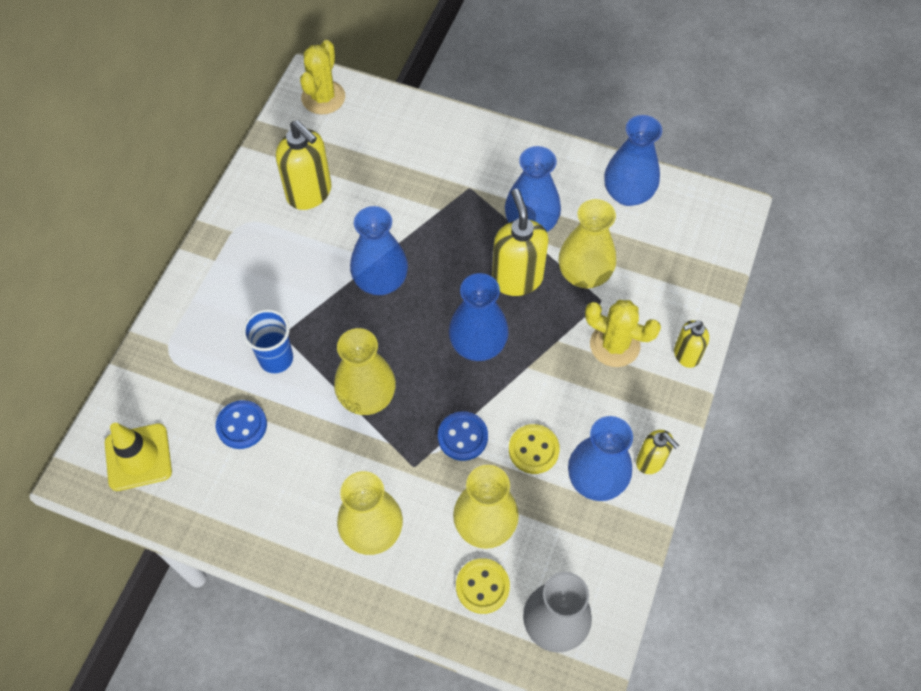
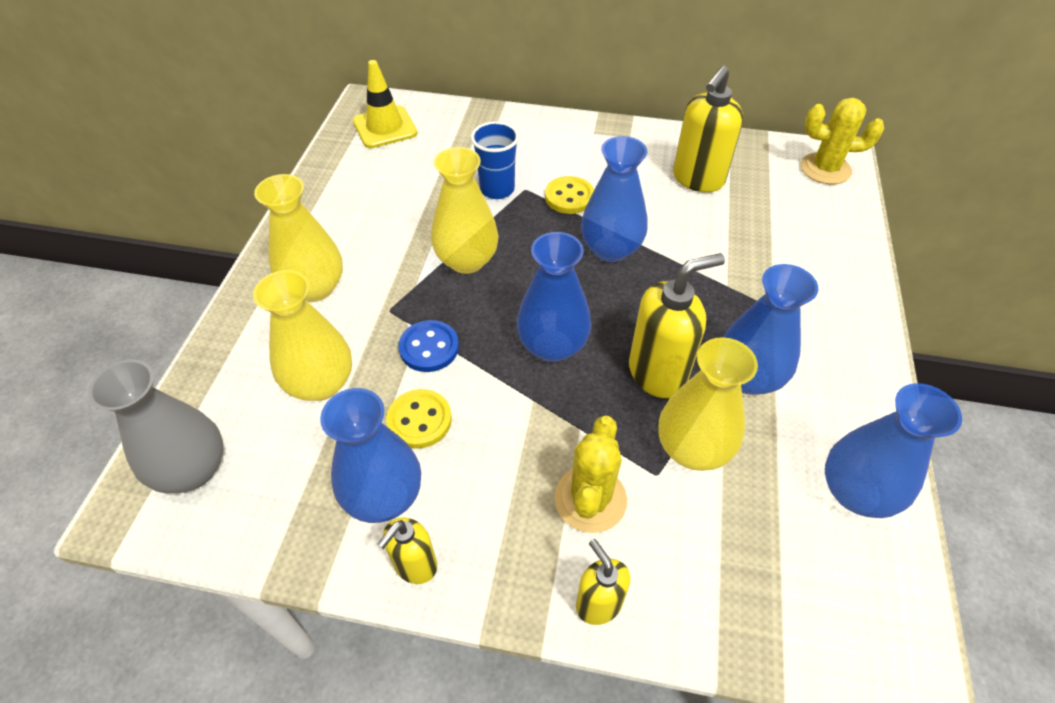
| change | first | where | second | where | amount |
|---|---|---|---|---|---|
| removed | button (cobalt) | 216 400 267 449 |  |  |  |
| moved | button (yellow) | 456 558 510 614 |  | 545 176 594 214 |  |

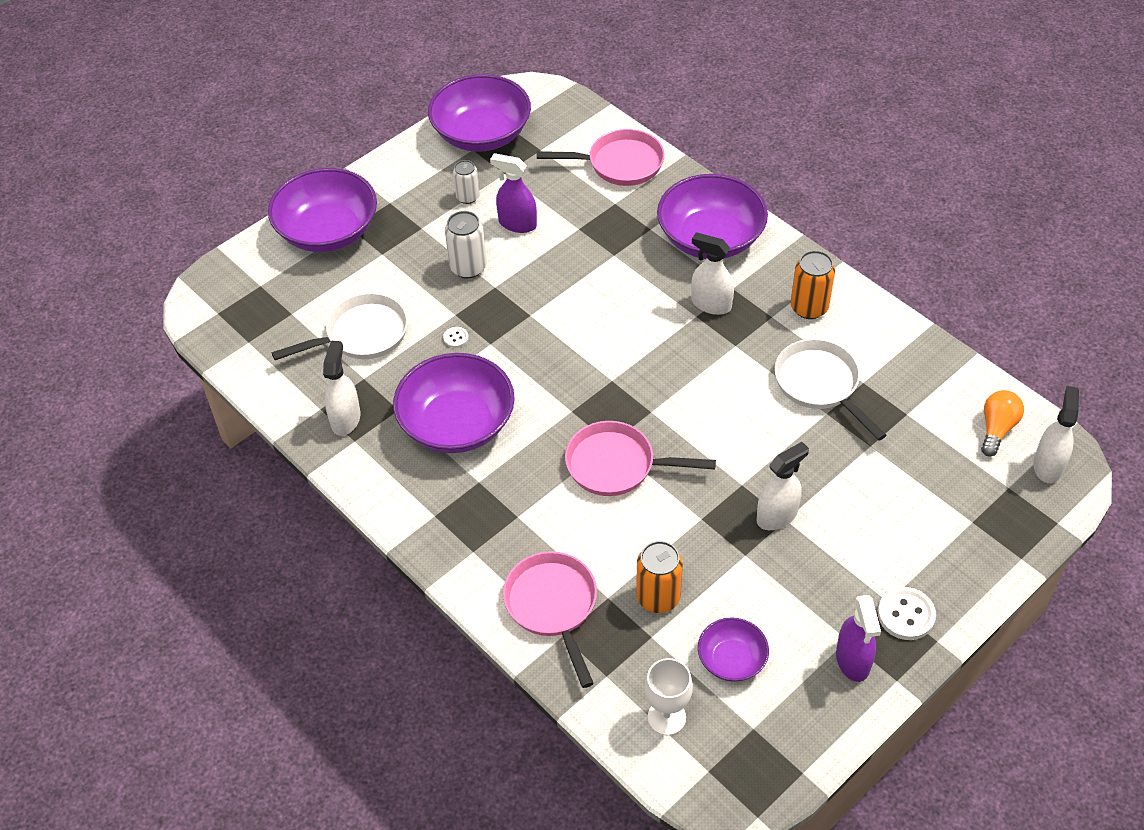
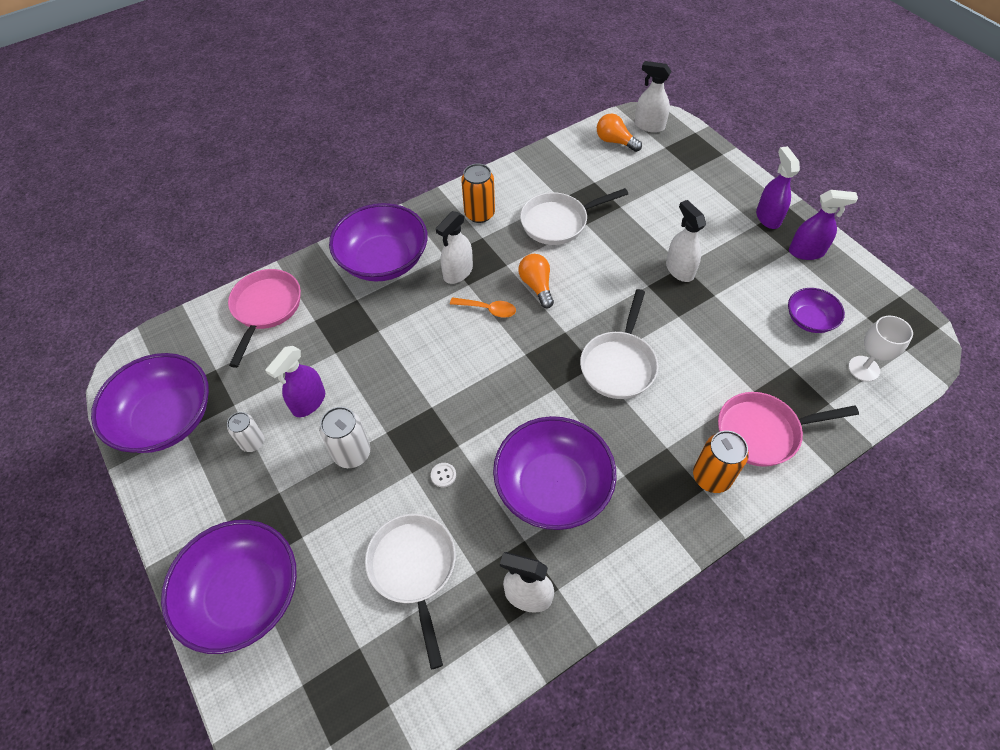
| change | first | where | second | where | amount |
|---|---|---|---|---|---|
| recoloured | pan (pink) | 565 421 716 496 | pan (white) | 580 289 658 399 |  |
| moved | tin (orange) | 636 541 683 613 |  | 693 430 749 493 |  |
| replaced | button (white) | 878 587 936 640 | spray cleaner (royal purple) | 756 146 800 229 |  |
| added |  |  | bulb (orange) | 518 254 554 308 |  |
| added |  |  | teaspoon (orange) | 450 297 516 318 |  |

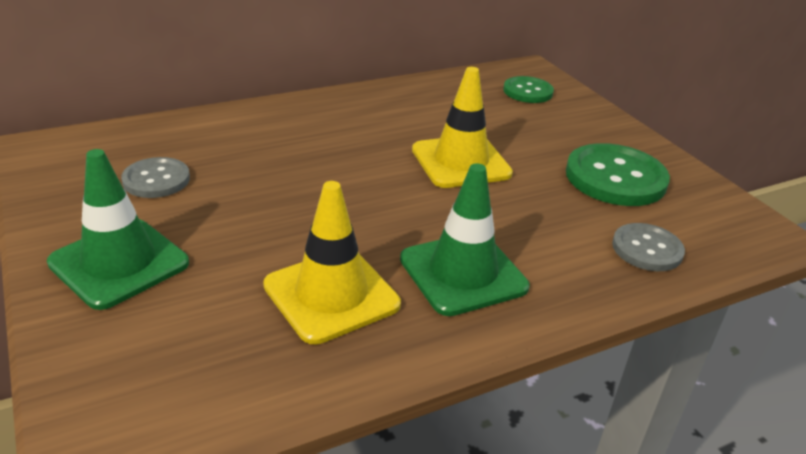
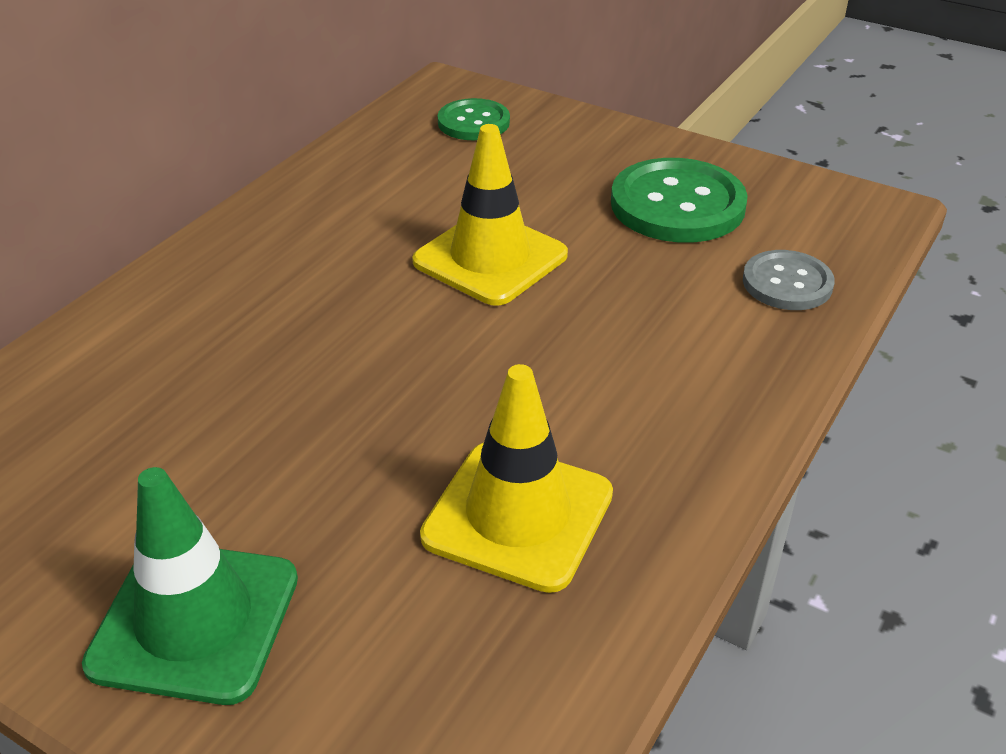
| change | first | where | second | where | amount |
|---|---|---|---|---|---|
| removed | button (ash-grey) | 121 157 190 198 |  |  |  |
| removed | traffic cone (emerald) | 400 163 530 316 |  |  |  |

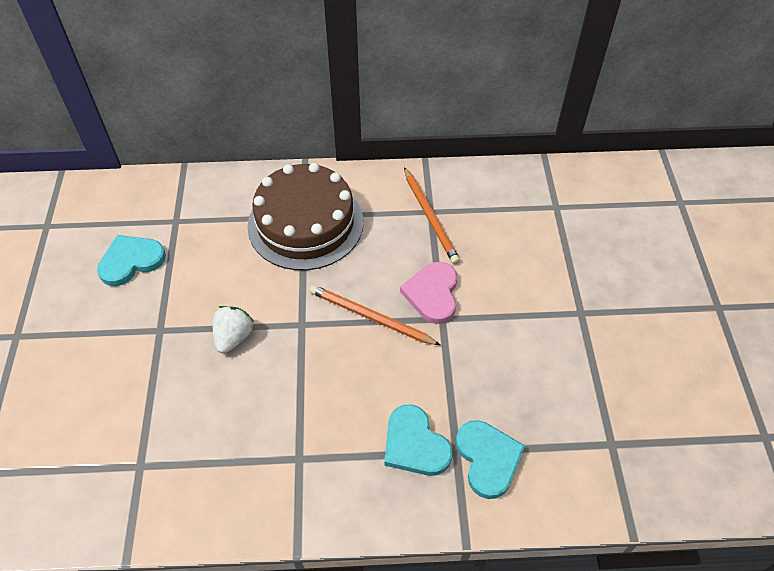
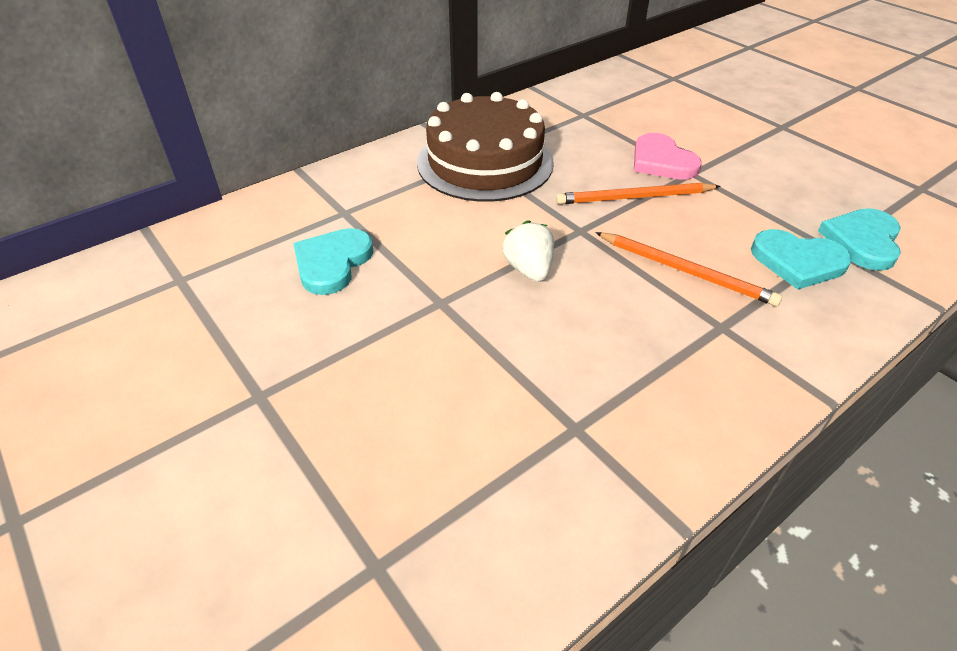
| change | first | where | second | where | amount |
|---|---|---|---|---|---|
| moved | pencil (orange) | 404 167 460 264 |  | 595 232 782 306 |  |
| turned | love heart (teal) | 456 420 525 499 |  | 818 208 901 271 | 105 degrees counterclockwise |

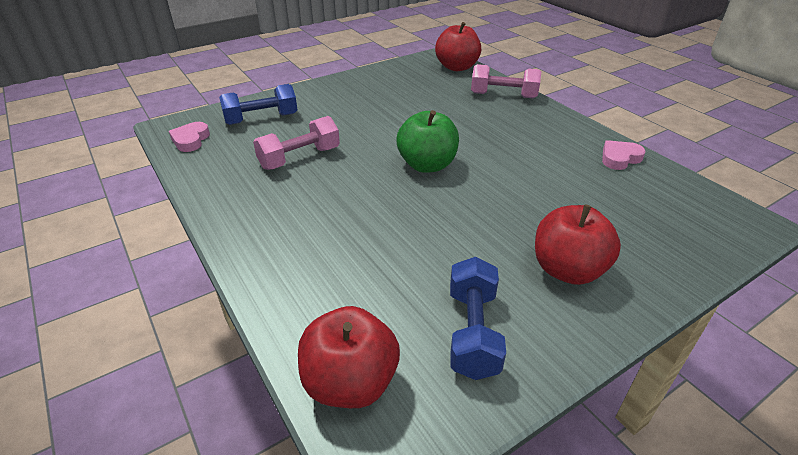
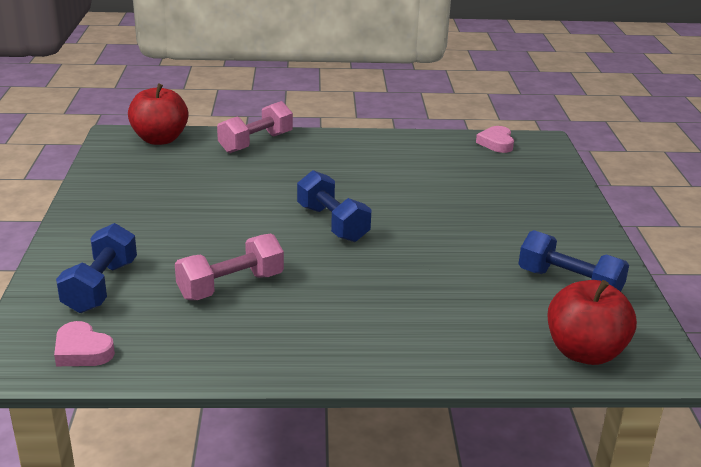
| change | first | where | second | where | amount |
|---|---|---|---|---|---|
| replaced | toy apple (emerald) | 397 110 459 173 | dumbbell (cobalt) | 297 170 372 242 |  |
| turned | dumbbell (pink) | 253 116 340 170 |  | 175 233 284 300 | 60 degrees clockwise |
| moved | love heart (pink) | 602 140 646 170 |  | 476 126 514 153 |  |
| removed | toy apple (crimson) | 535 204 621 285 |  |  |  |

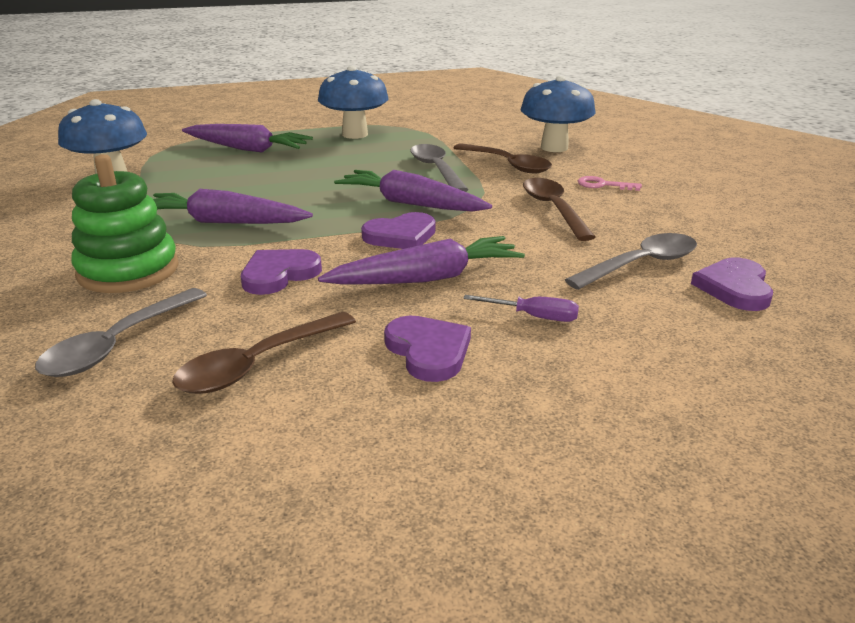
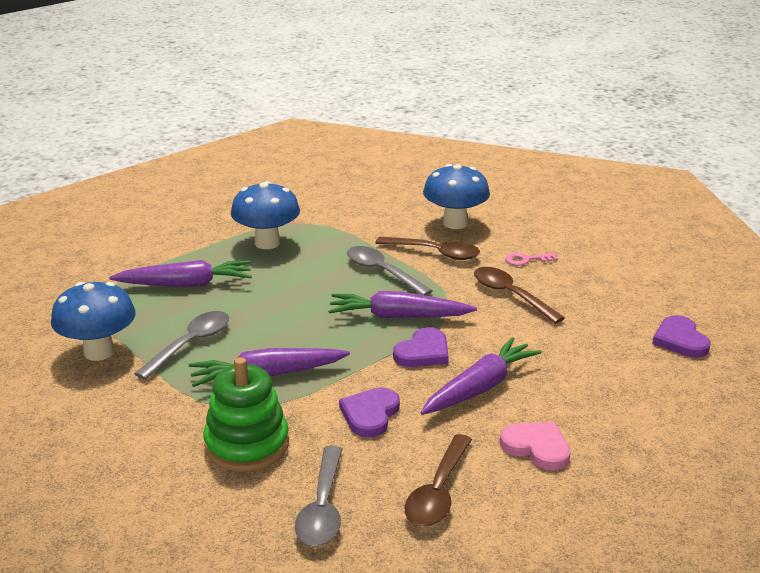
| change | first | where | second | where | amount |
|---|---|---|---|---|---|
| moved | teaspoon (ash-grey) | 565 233 697 290 |  | 134 311 229 380 |  |
| removed | flat screwdriver (royal purple) | 463 295 579 322 |  |  |  |
| recoloured | love heart (royal purple) | 384 316 471 382 | love heart (pink) | 500 422 570 470 |  |

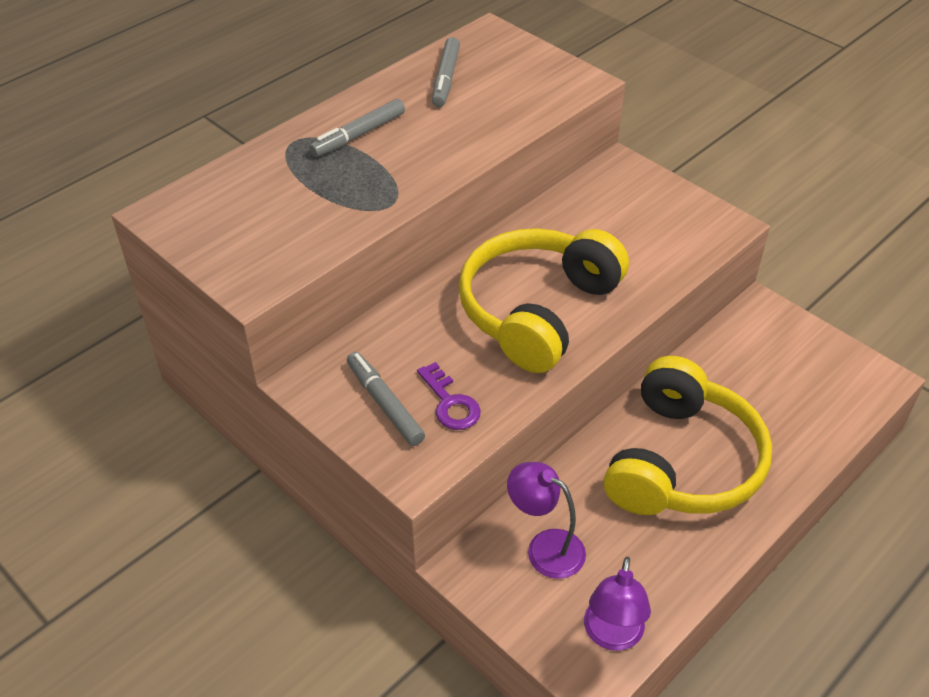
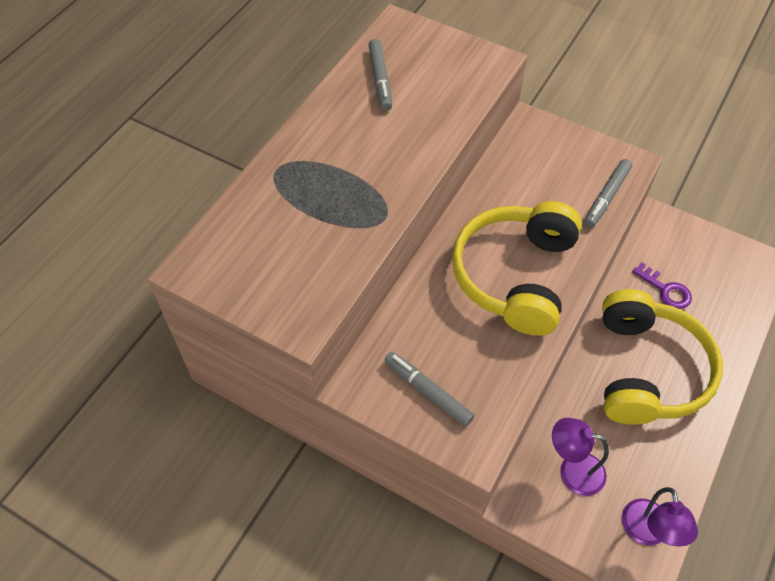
| change | first | where | second | where | amount |
|---|---|---|---|---|---|
| moved | marker (ash-grey) | 309 99 405 157 |  | 584 159 632 228 |  |
| moved | latchkey (royal purple) | 417 362 481 430 |  | 632 262 692 309 |  |

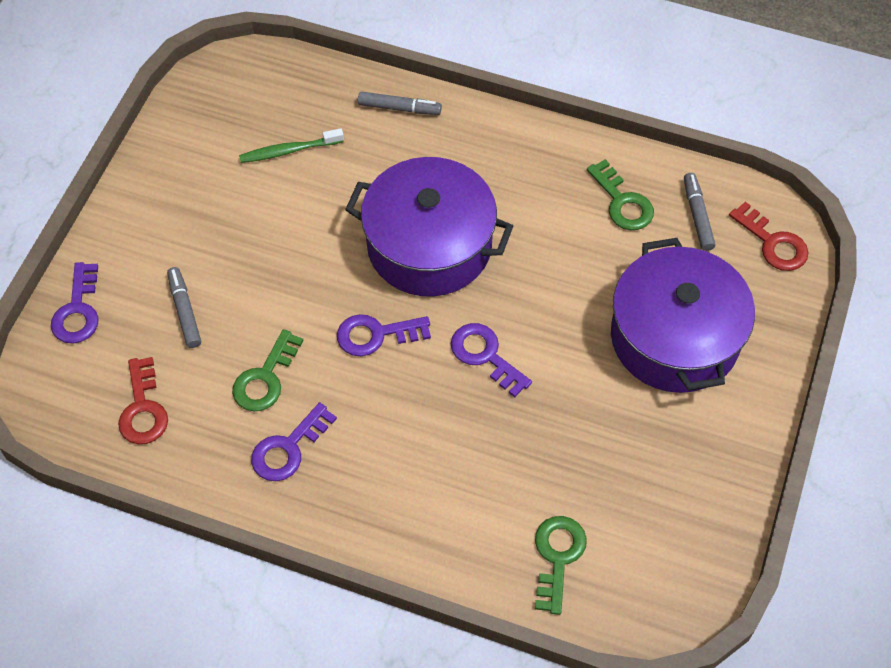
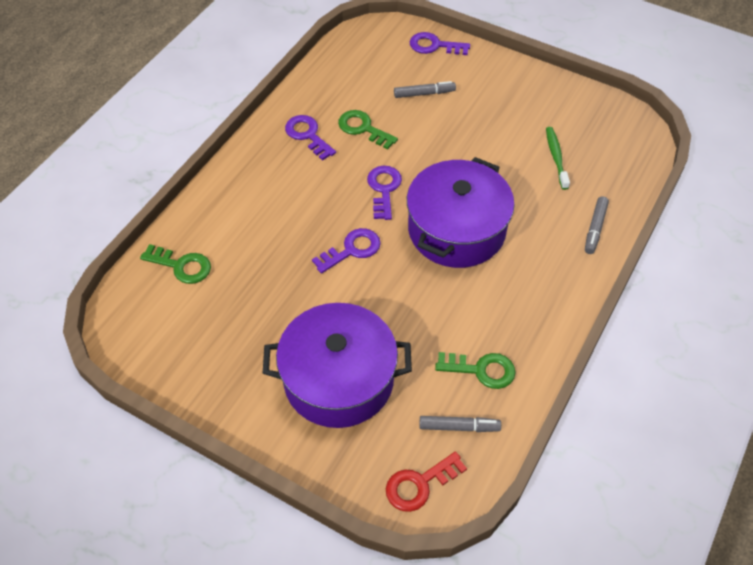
| change | first | where | second | where | amount |
|---|---|---|---|---|---|
| turned | latchkey (emerald) | 587 159 654 230 |  | 435 352 516 389 | 150 degrees counterclockwise |
| removed | latchkey (crimson) | 118 357 168 444 |  |  |  |

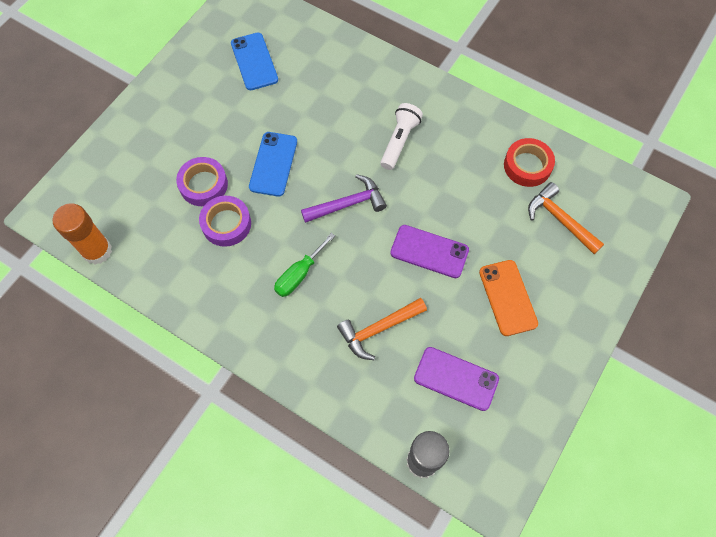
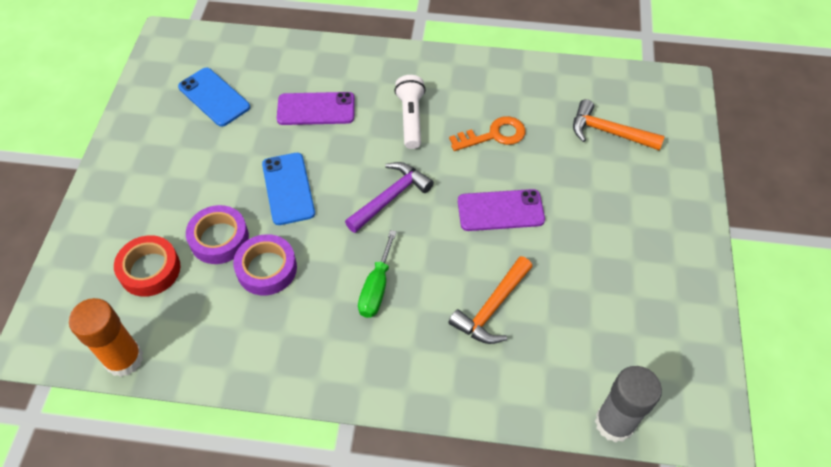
| change | first | where | second | where | amount |
|---|---|---|---|---|---|
| moved | roll of tape (crimson) | 504 138 555 187 |  | 114 235 180 297 |  |
| removed | smartphone (orange) | 479 260 538 336 |  |  |  |
| moved | smartphone (royal purple) | 414 347 499 411 |  | 277 92 355 125 |  |
| added |  |  | latchkey (orange) | 449 116 526 151 |  |

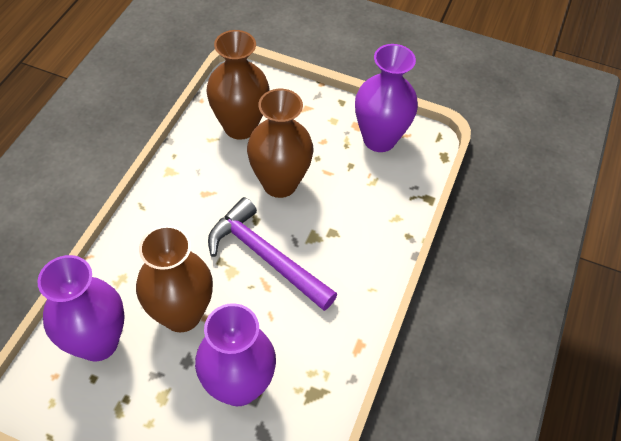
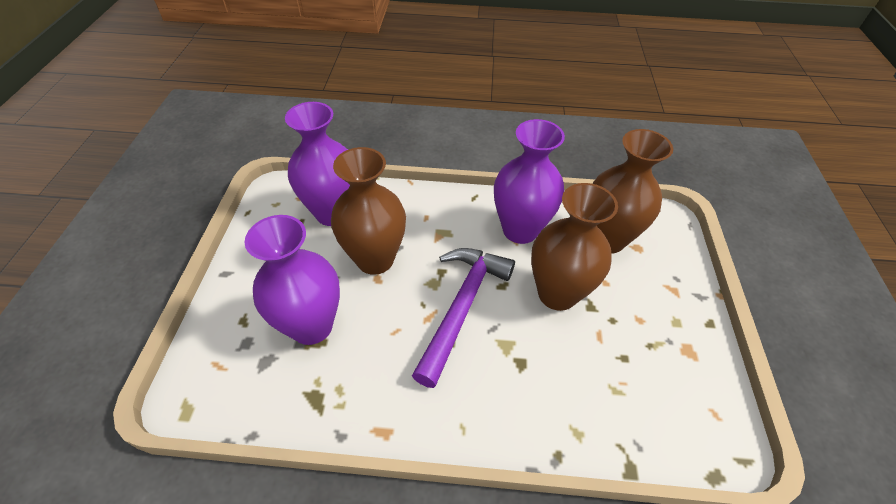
| change | first | where | second | where | amount |
|---|---|---|---|---|---|
| moved | flower vase (royal purple) | 355 44 418 152 |  | 494 119 565 244 |  |

